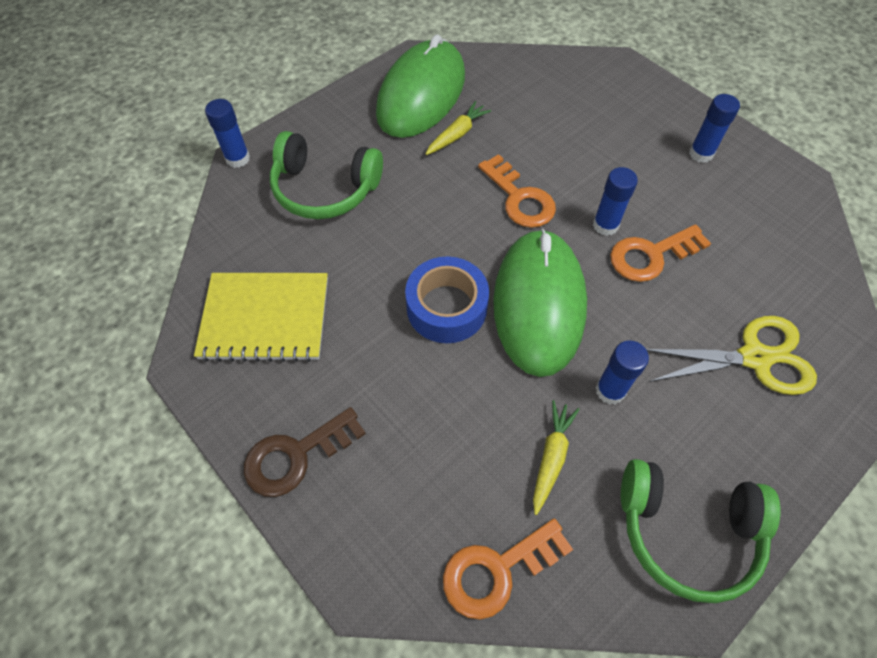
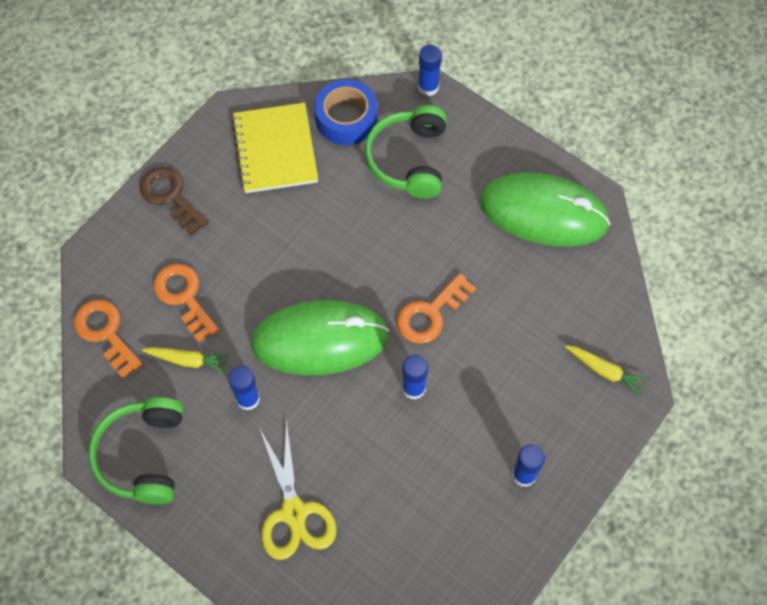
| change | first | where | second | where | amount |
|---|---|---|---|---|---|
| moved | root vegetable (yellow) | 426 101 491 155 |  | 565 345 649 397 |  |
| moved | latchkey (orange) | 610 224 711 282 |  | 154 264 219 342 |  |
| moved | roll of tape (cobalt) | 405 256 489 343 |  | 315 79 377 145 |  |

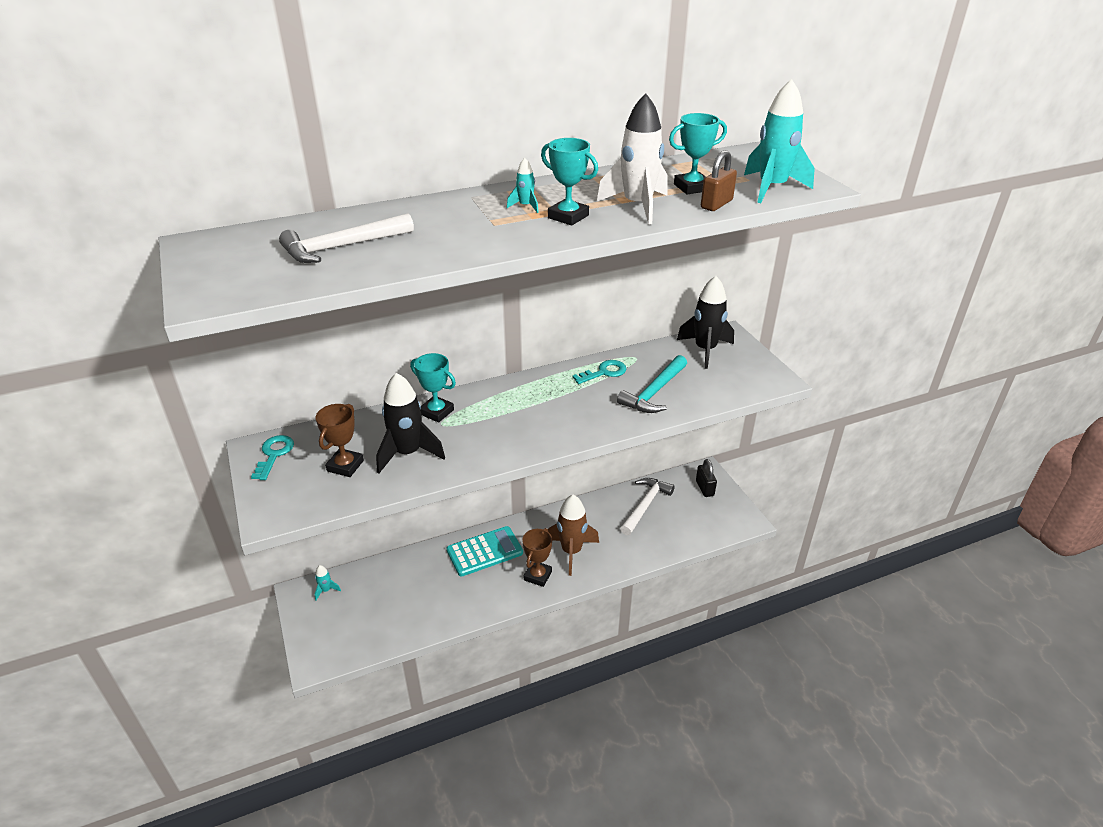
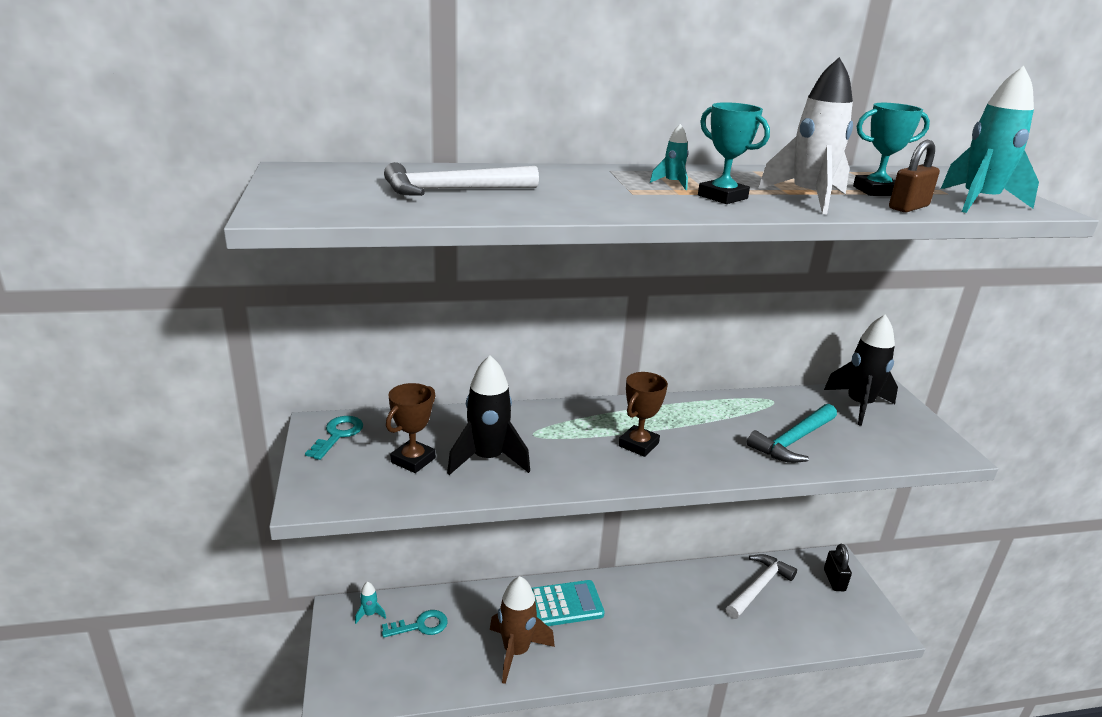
| change | first | where | second | where | amount |
|---|---|---|---|---|---|
| removed | prize cup (teal) | 410 353 456 423 |  |  |  |
| moved | latchkey (teal) | 572 360 626 384 |  | 382 610 448 638 |  |
| moved | rocket (brown) | 548 495 599 576 |  | 490 576 555 684 |  |
| moved | prize cup (brown) | 522 528 552 587 |  | 619 372 668 457 |  |

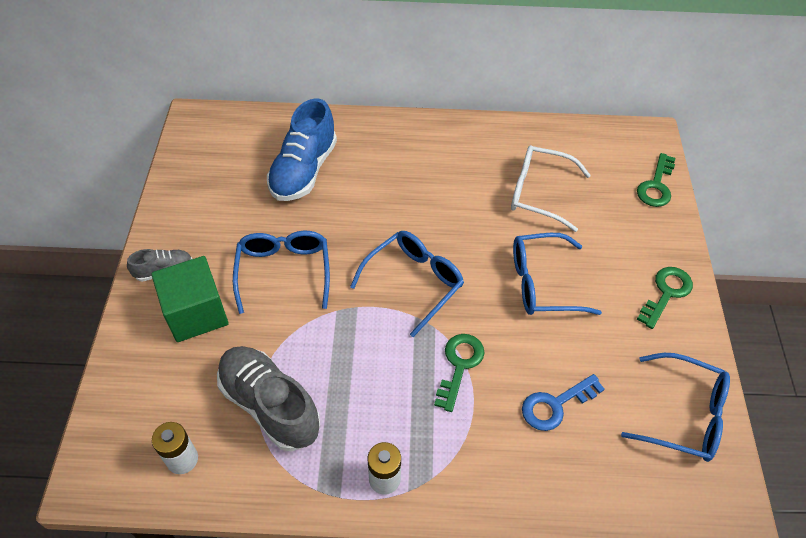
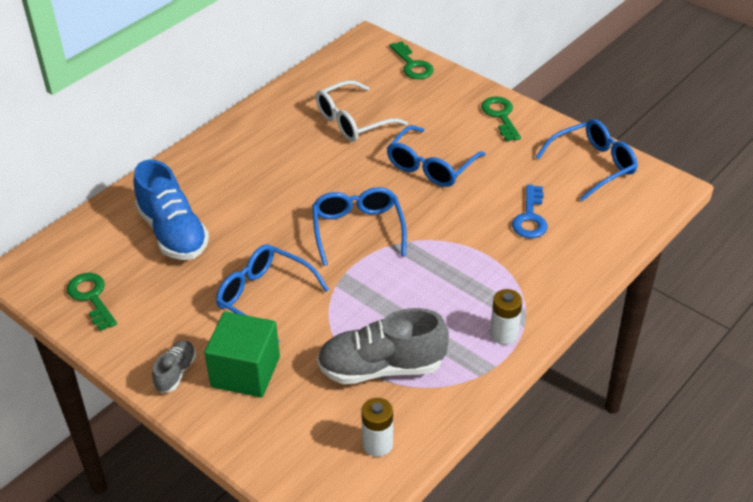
| change | first | where | second | where | amount |
|---|---|---|---|---|---|
| moved | latchkey (emerald) | 434 334 484 412 |  | 67 273 117 331 |  |

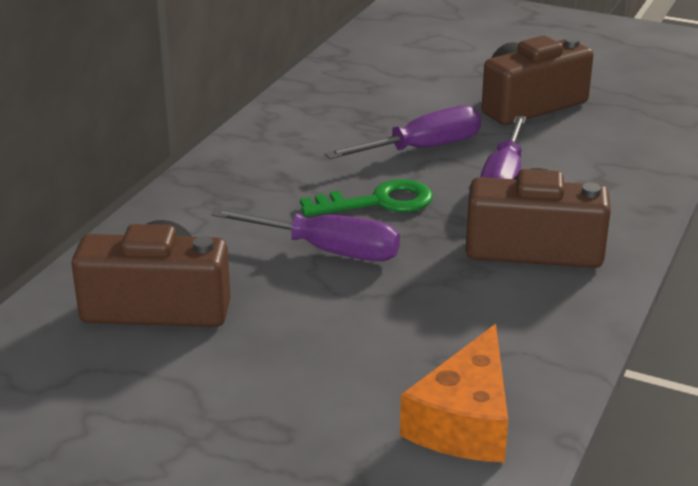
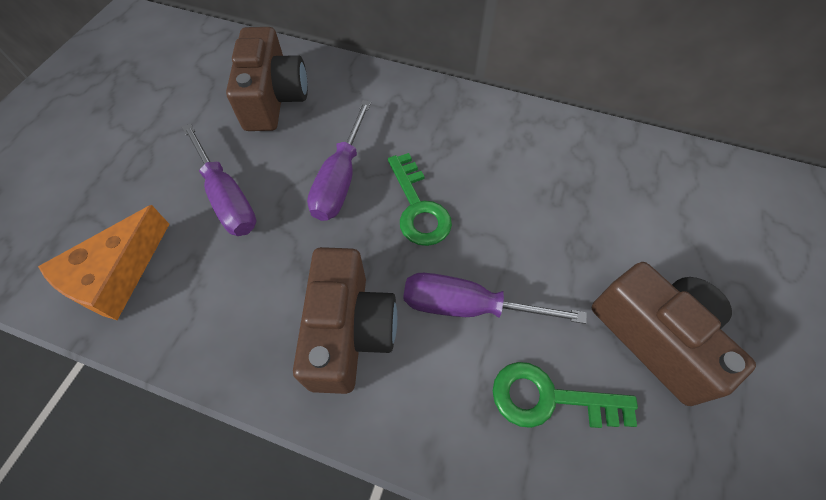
| change | first | where | second | where | amount |
|---|---|---|---|---|---|
| moved | flat screwdriver (royal purple) | 325 105 481 159 |  | 182 123 257 236 |  |
| turned | cheese wedge (orange) | 400 324 508 463 |  | 38 205 169 320 | 75 degrees counterclockwise |
| added |  |  | latchkey (emerald) | 493 362 638 428 |  |

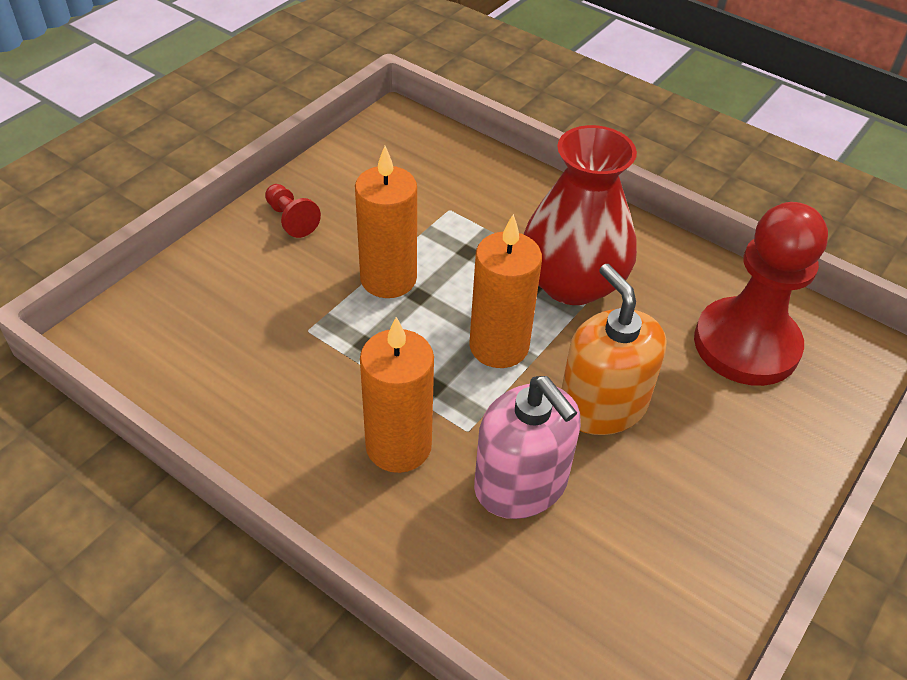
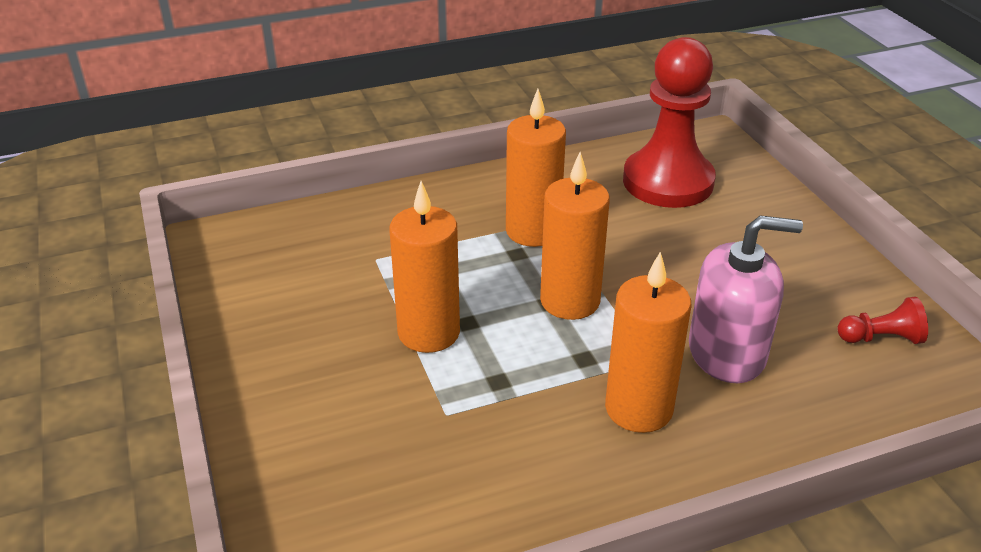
| change | first | where | second | where | amount |
|---|---|---|---|---|---|
| replaced | flower vase (crimson) | 523 125 637 305 | wax candle (orange) | 506 89 566 247 |  |
| moved | game pawn (crimson) | 265 184 321 238 |  | 837 297 928 344 |  |
| removed | soap pump (orange) | 562 264 666 435 |  |  |  |

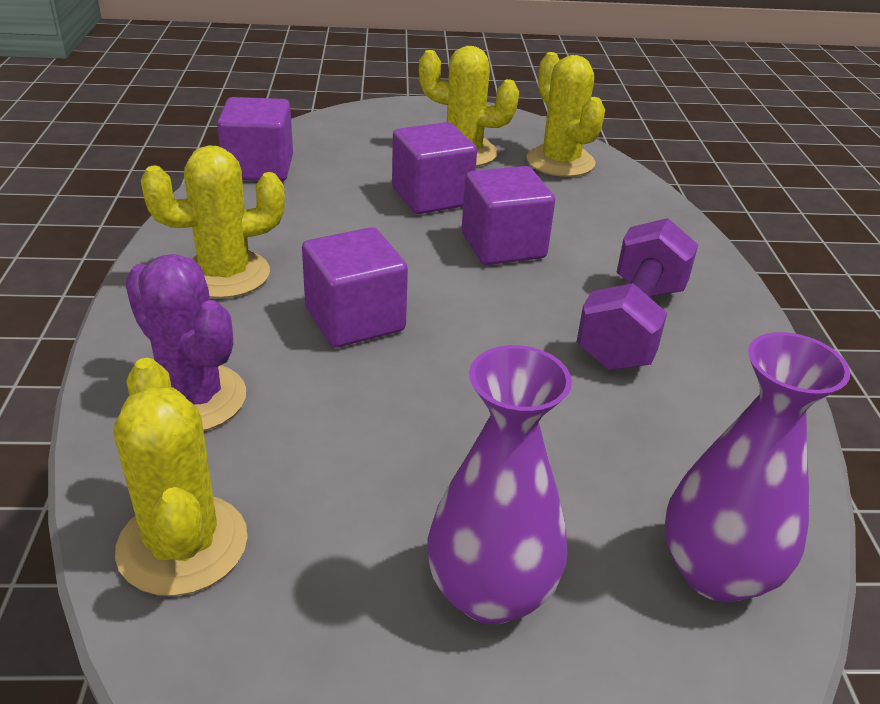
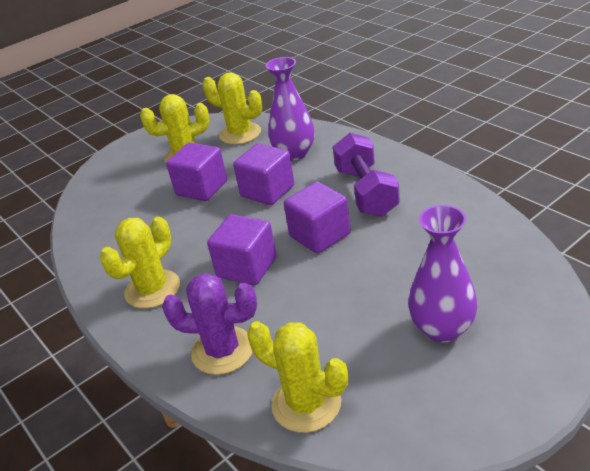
| change | first | where | second | where | amount |
|---|---|---|---|---|---|
| moved | block (royal purple) | 217 97 293 181 |  | 284 182 351 254 |  |
| moved | flower vase (royal purple) | 665 332 850 602 |  | 266 57 315 161 |  |

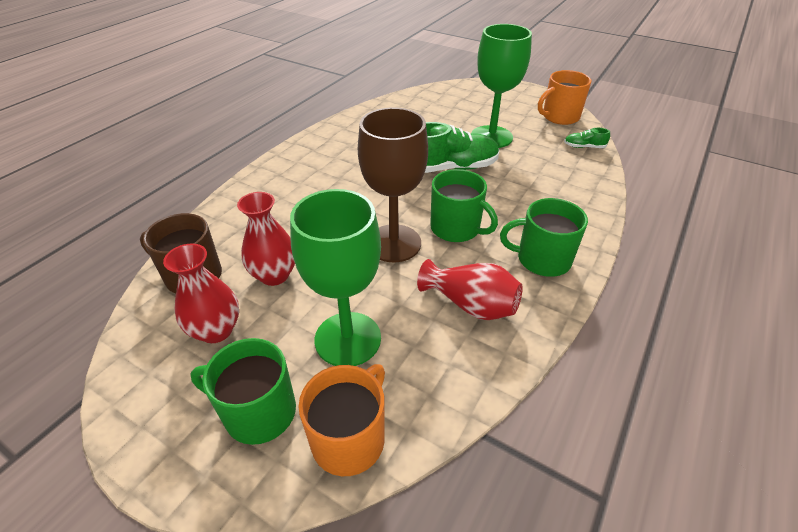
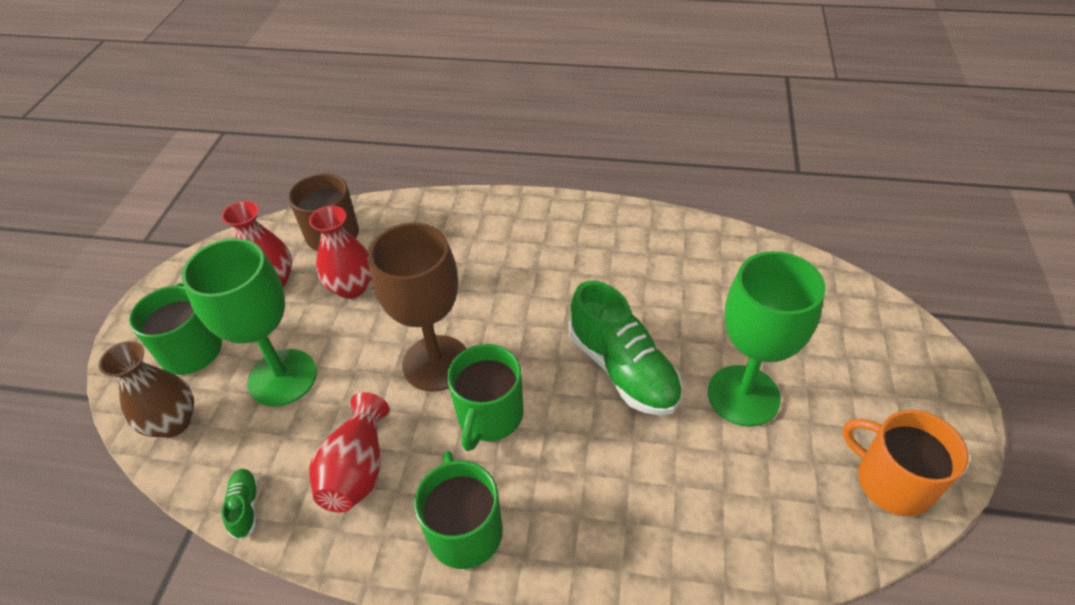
| change | first | where | second | where | amount |
|---|---|---|---|---|---|
| moved | sneaker (emerald) | 564 128 610 148 |  | 221 469 258 540 |  |
| replaced | tea mug (orange) | 298 364 385 476 | flower vase (brown) | 99 341 194 438 |  |

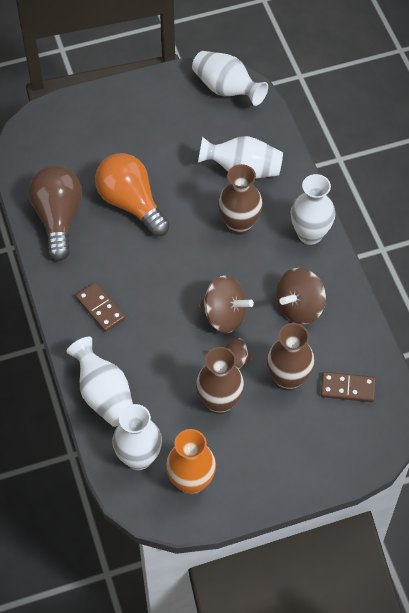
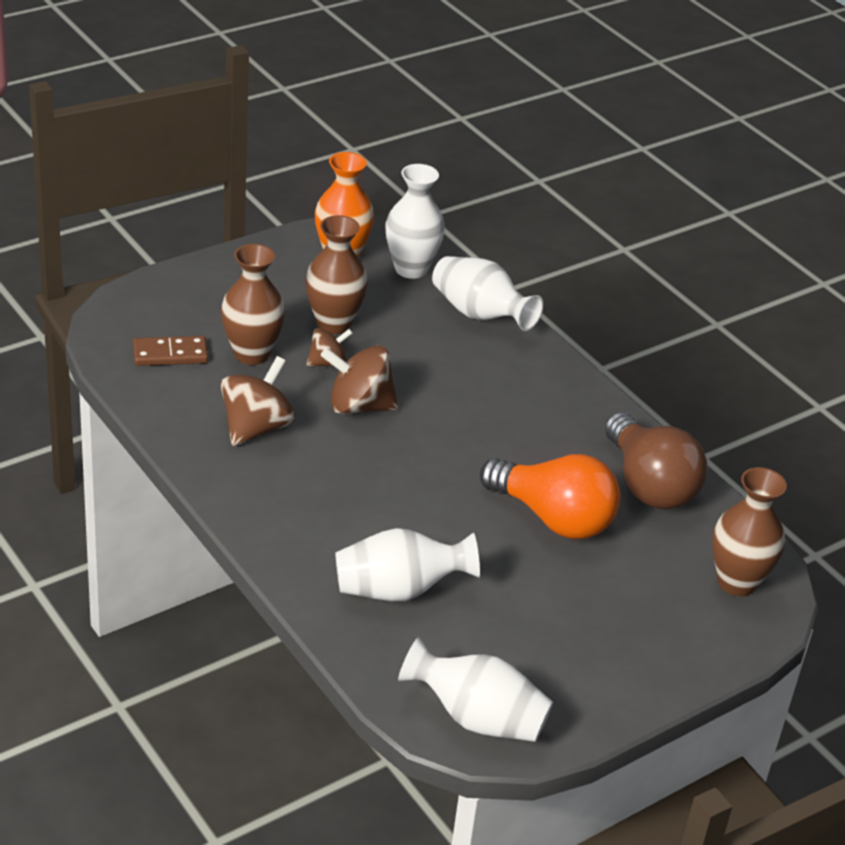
| change | first | where | second | where | amount |
|---|---|---|---|---|---|
| moved | flower vase (brown) | 218 164 263 235 |  | 712 467 787 596 |  |
| removed | flower vase (white) | 291 174 335 245 |  |  |  |
| removed | domino tile (brown) | 76 282 125 332 |  |  |  |

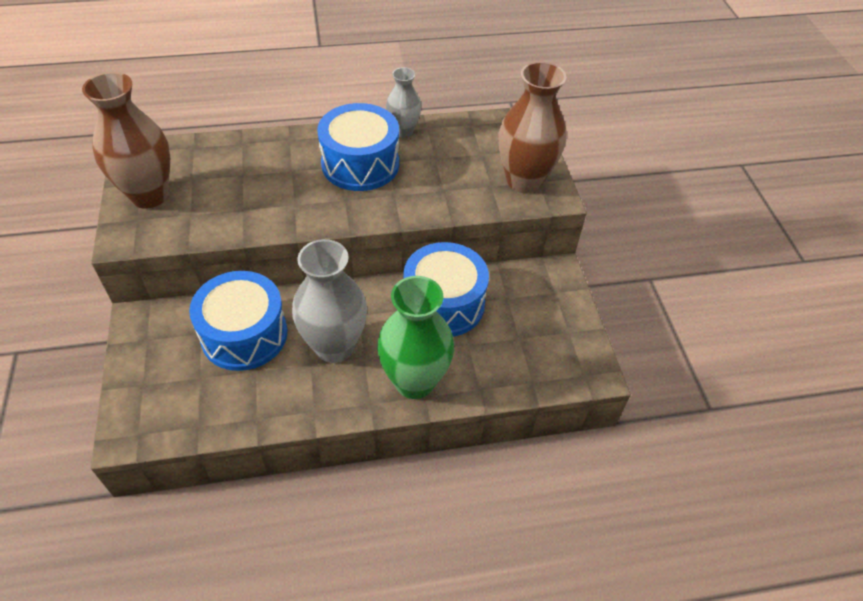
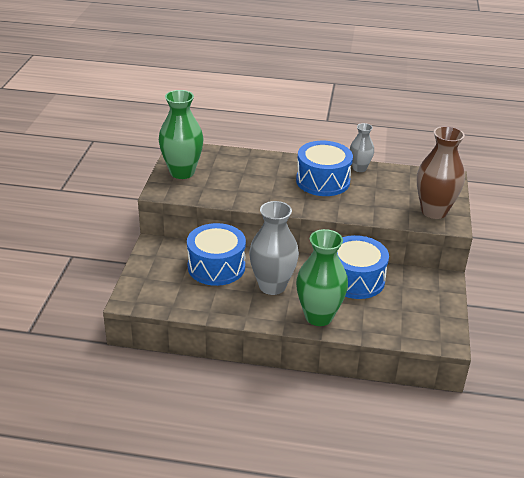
| change | first | where | second | where | amount |
|---|---|---|---|---|---|
| recoloured | flower vase (brown) | 82 72 170 209 | flower vase (emerald) | 159 90 204 179 |  |

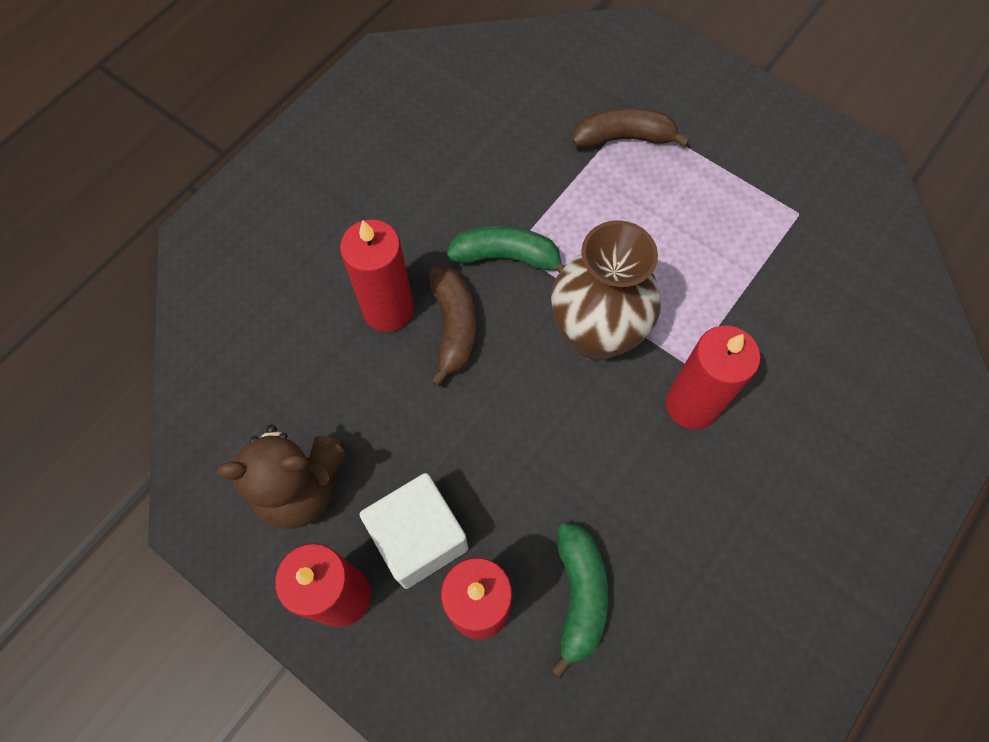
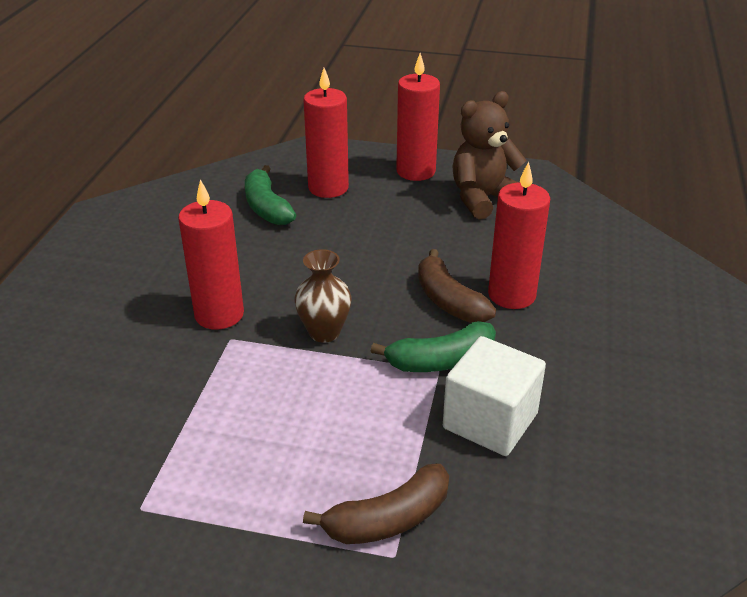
| change | first | where | second | where | amount |
|---|---|---|---|---|---|
| resized | flower vase (brown) | 551 220 661 361 |  | 294 249 352 343 | x0.57 |
| moved | block (white) | 359 473 468 589 |  | 443 336 546 456 |  |

